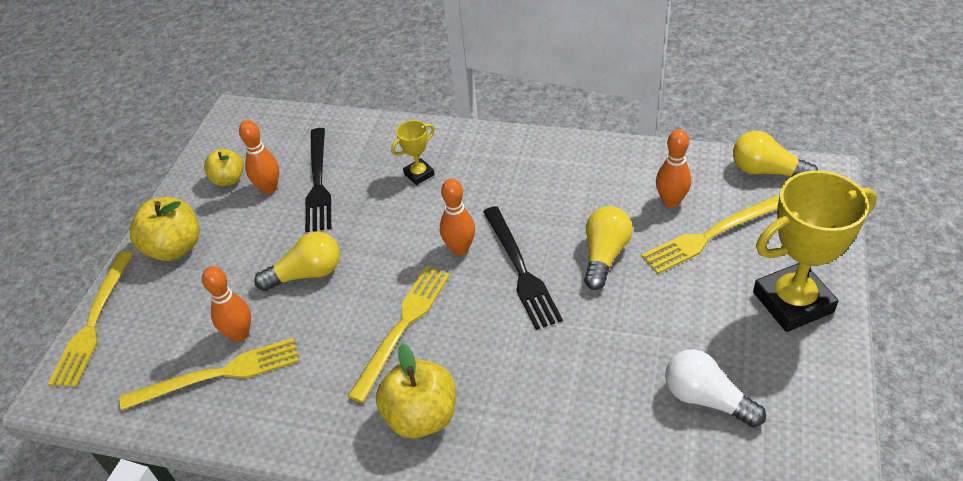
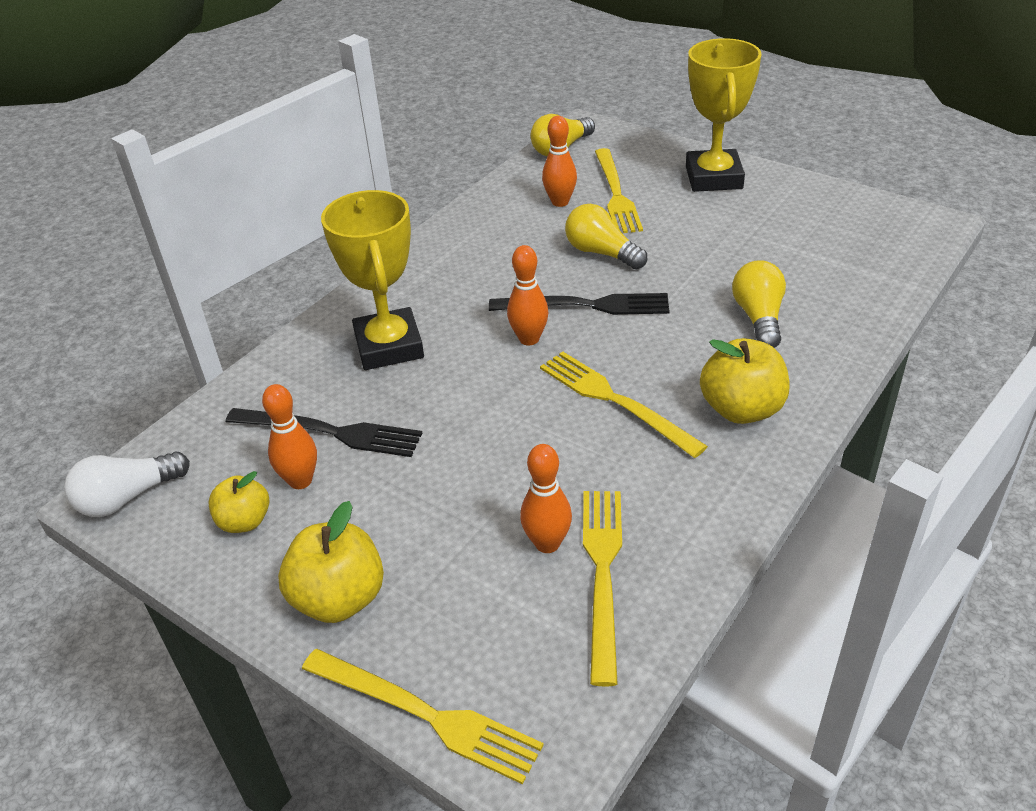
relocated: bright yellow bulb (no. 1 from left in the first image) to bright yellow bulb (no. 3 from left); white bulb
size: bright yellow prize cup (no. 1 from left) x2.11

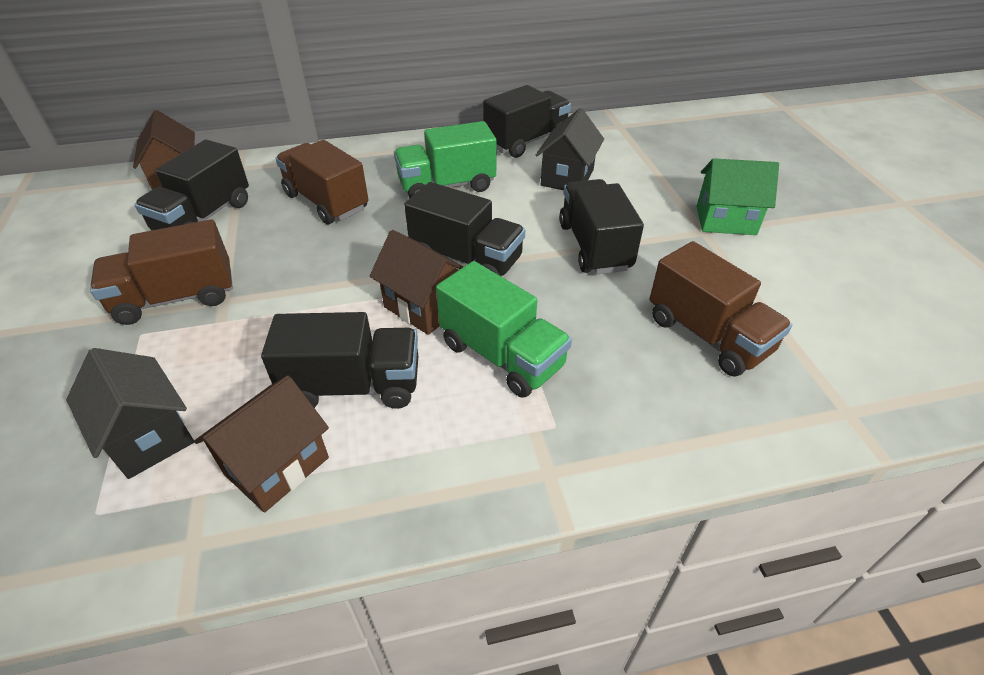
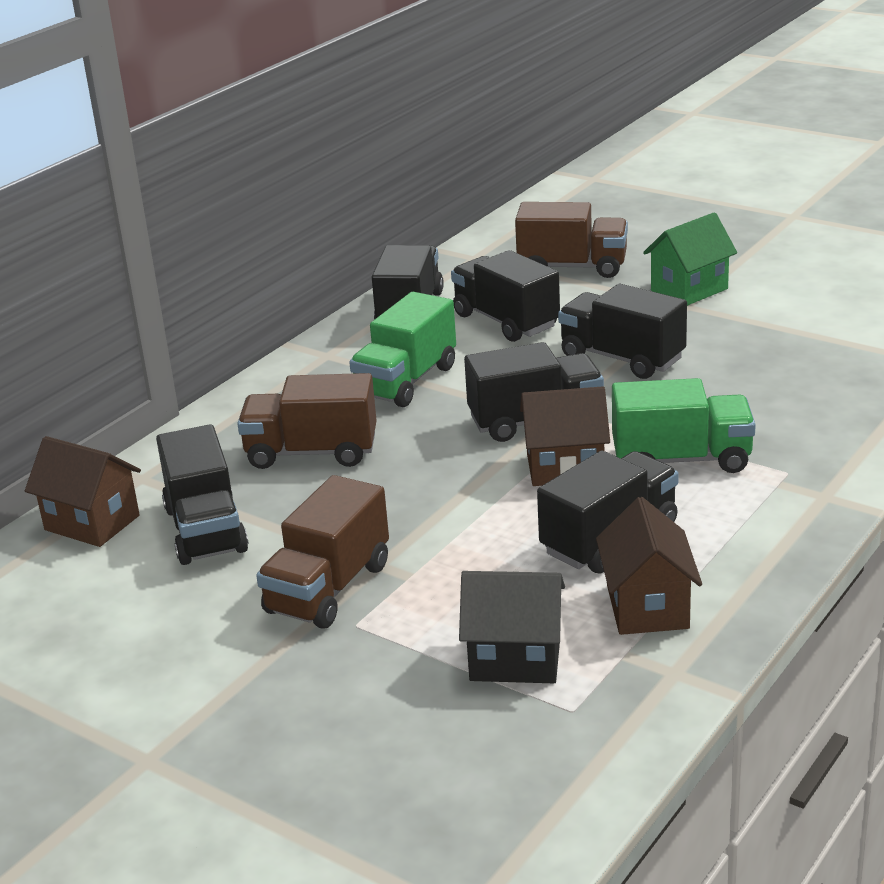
relocated: dark brown truck (no. 3 from left)
exchanged: ebony toy house (no. 2 from left) to ebony truck (no. 3 from left)

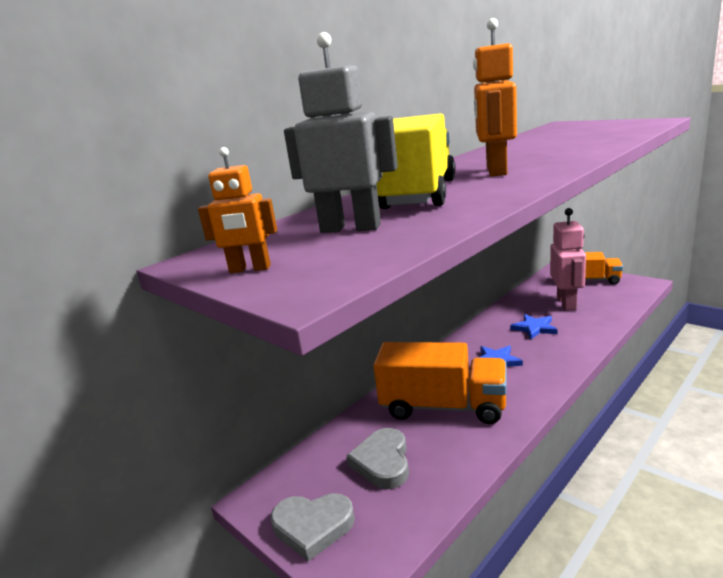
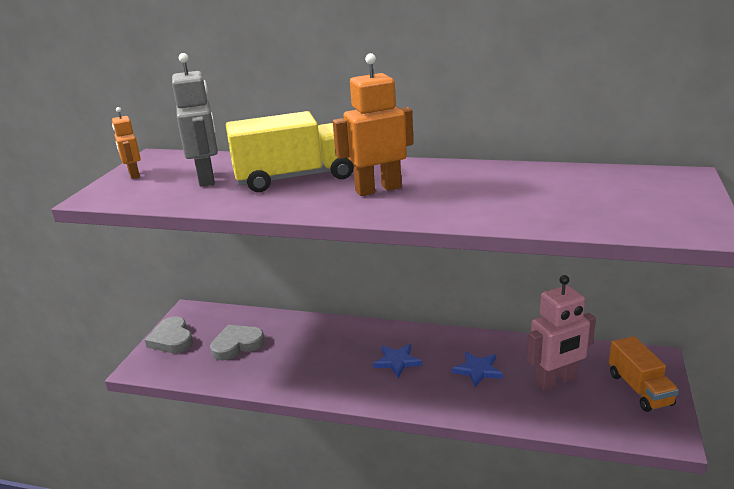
missing: orange-coloured truck (no. 1 from left)

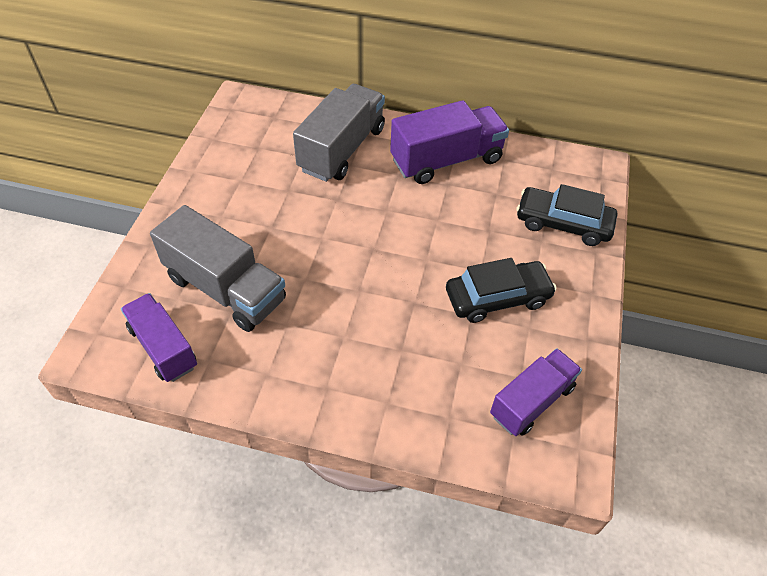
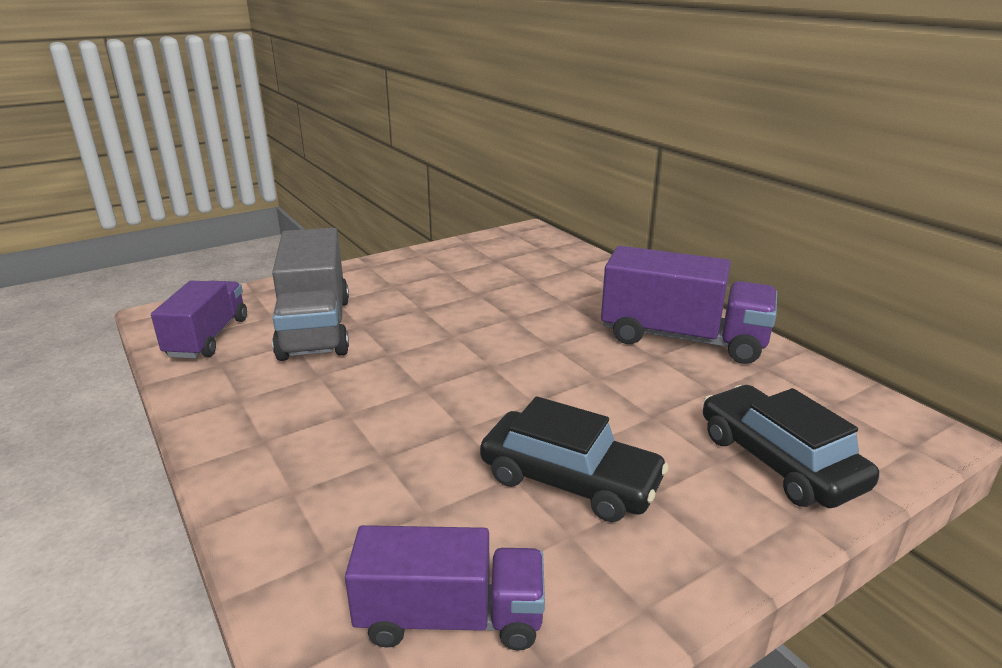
missing: grey truck (no. 2 from left)

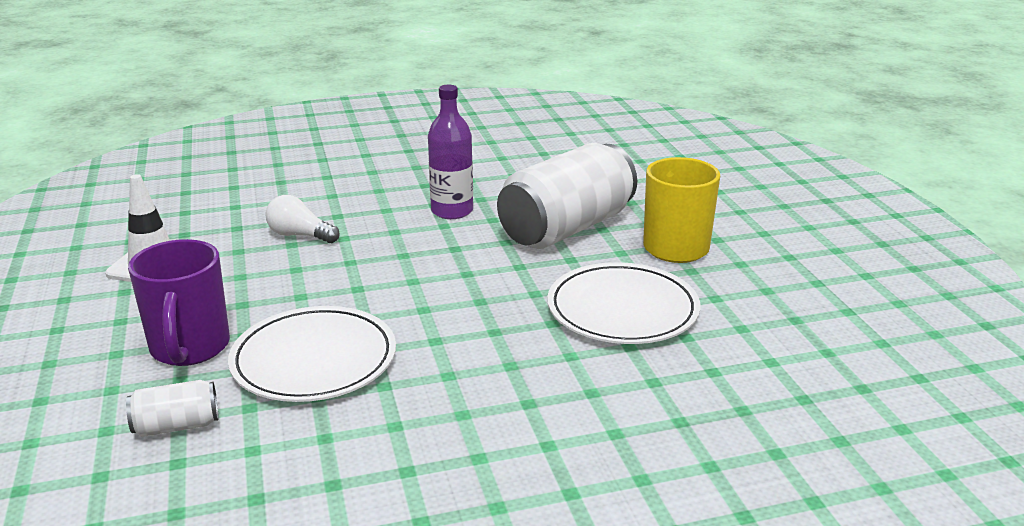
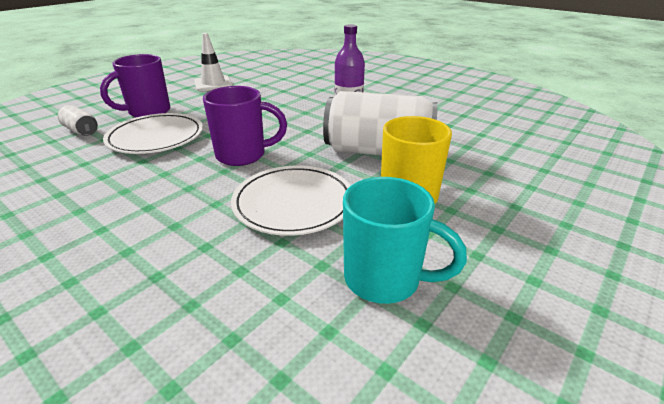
missing: white bulb
appeared: purple tea mug (no. 2 from left); turquoise tea mug

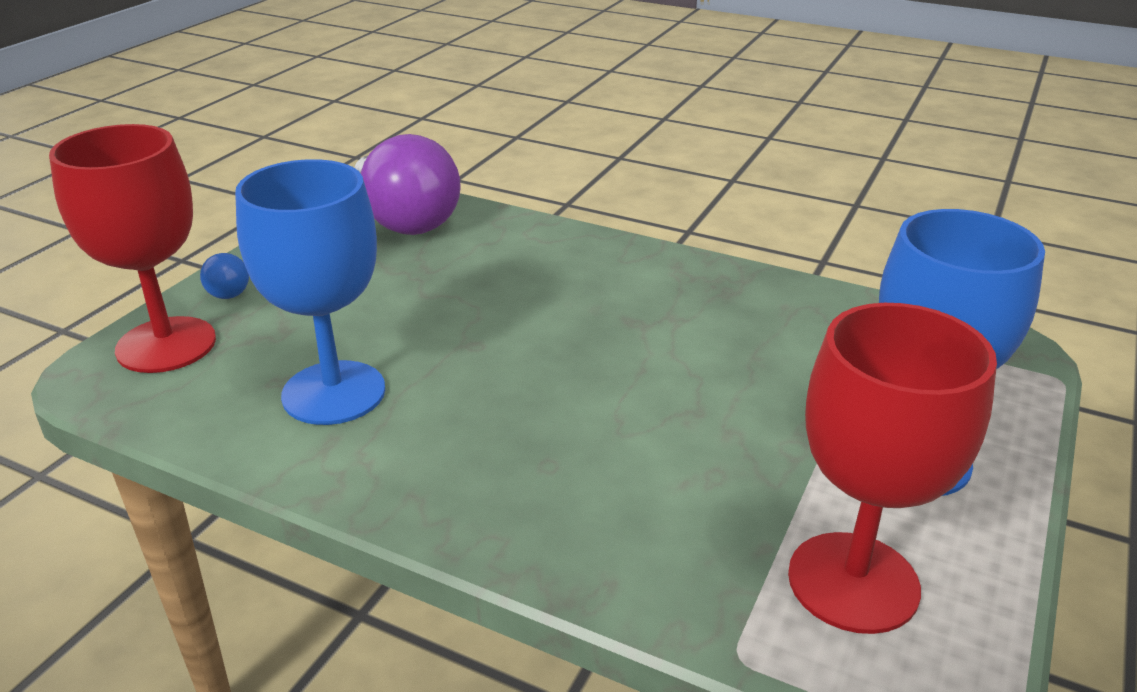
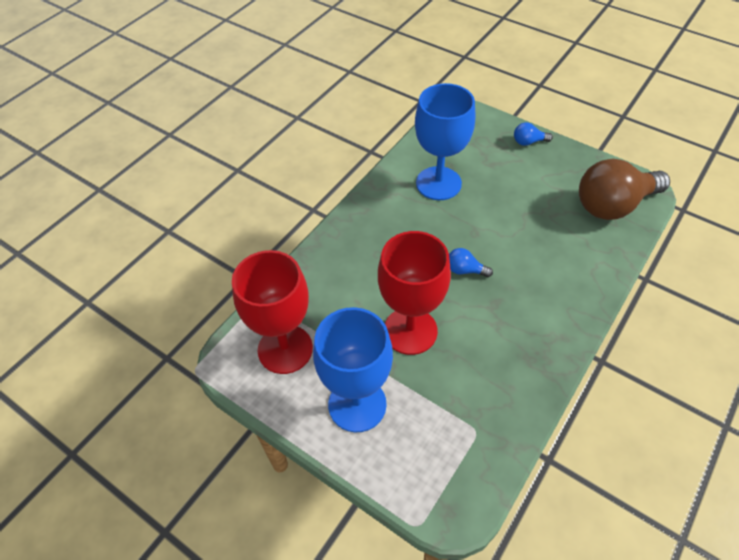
appeared: royal blue bulb (no. 1 from left)
relocated: red goblet (no. 1 from left in the first image) to red goblet (no. 2 from left)
colour: purple bulb to dark brown bulb

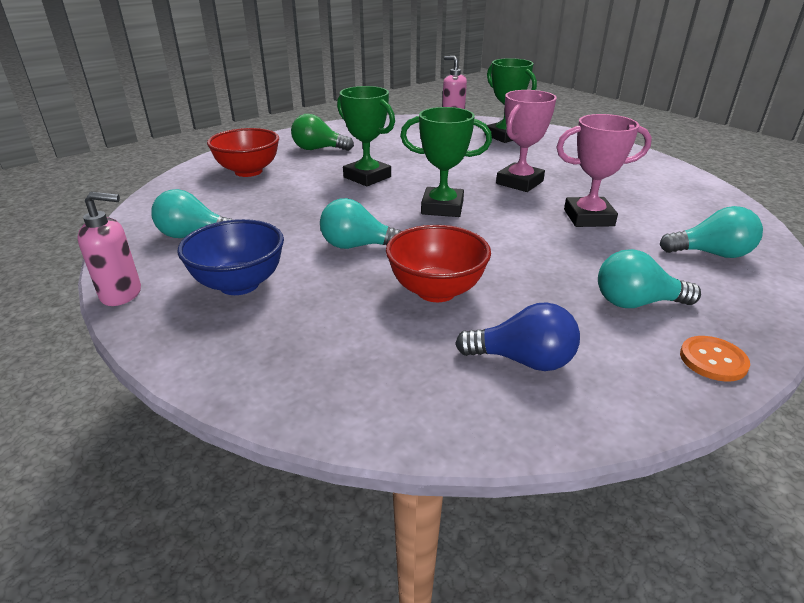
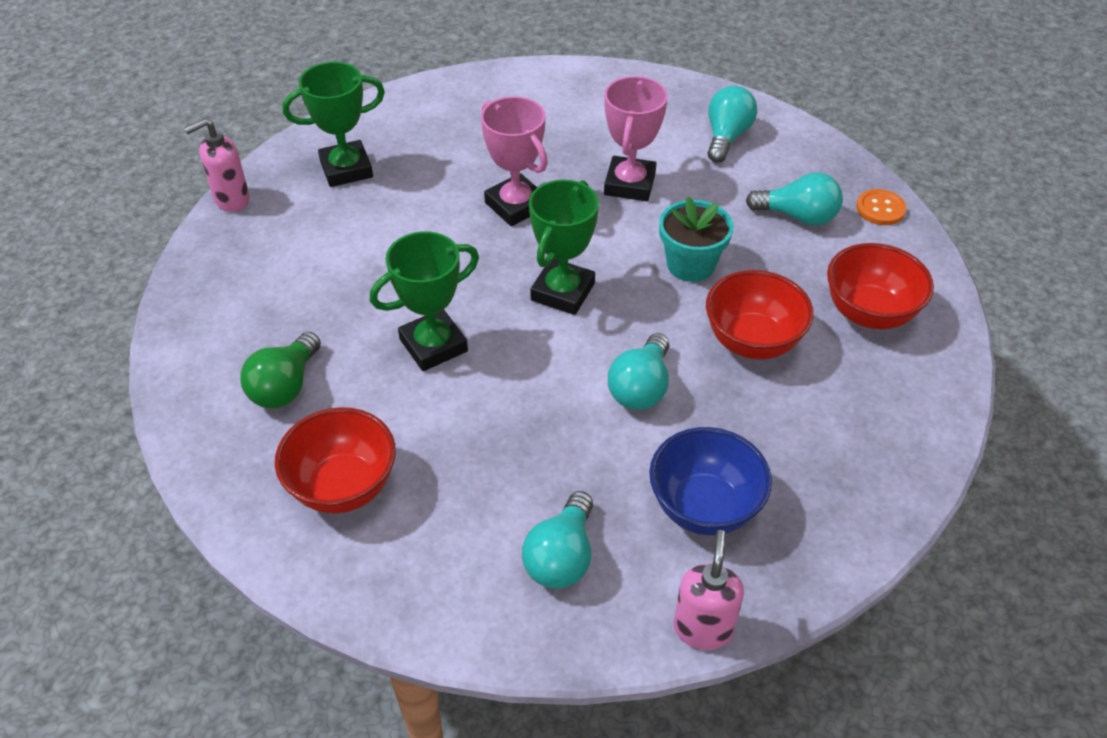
appeared: turquoise potted plant
exchanged: royal blue bulb to red deep dish (no. 3 from left)
spun: turquoise bulb (no. 3 from left in the first image) 90 degrees counterclockwise

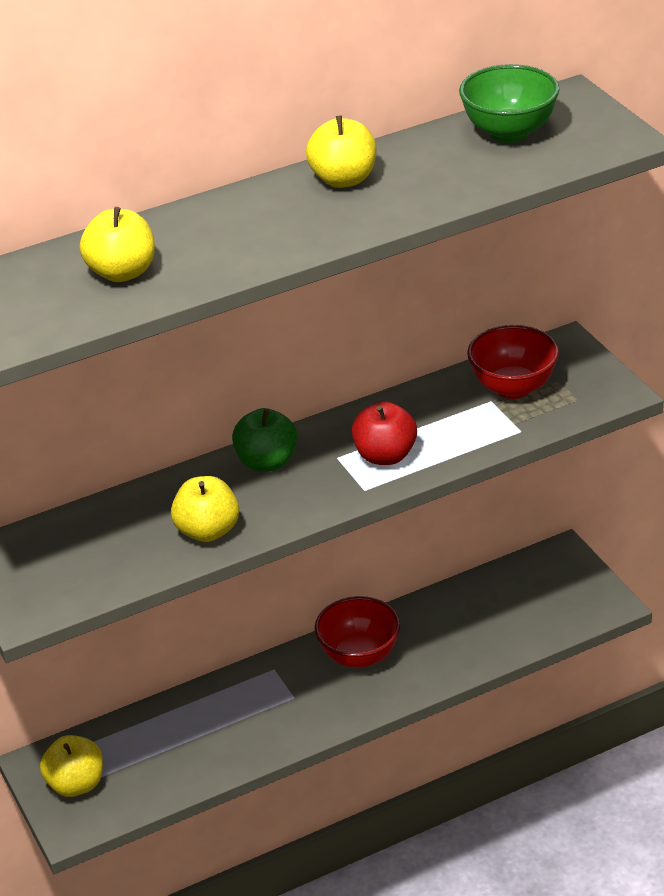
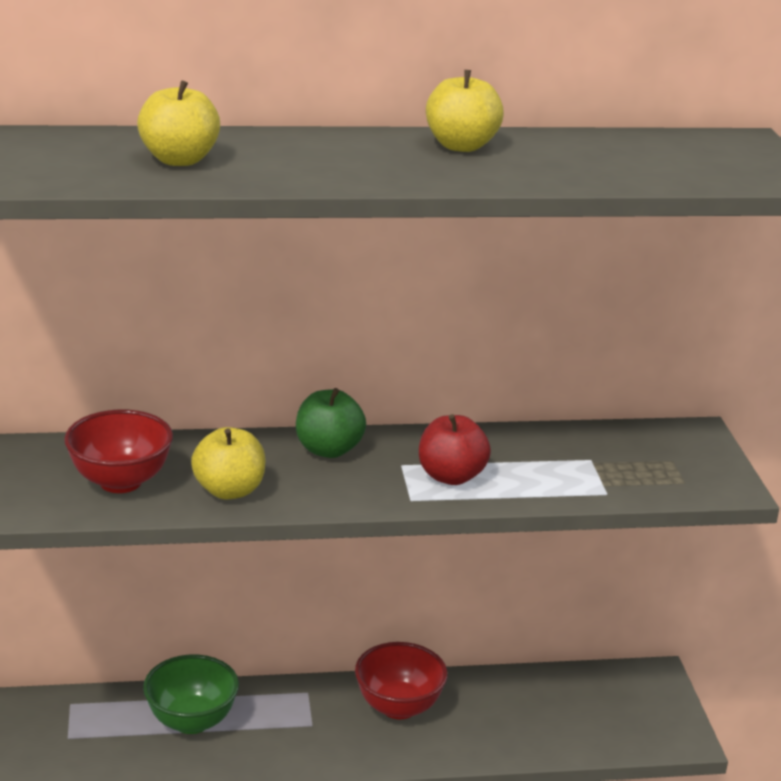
missing: bright yellow apple (no. 1 from left)
relocated: leaf-green deep dish; red deep dish (no. 2 from left in the first image) to red deep dish (no. 1 from left)

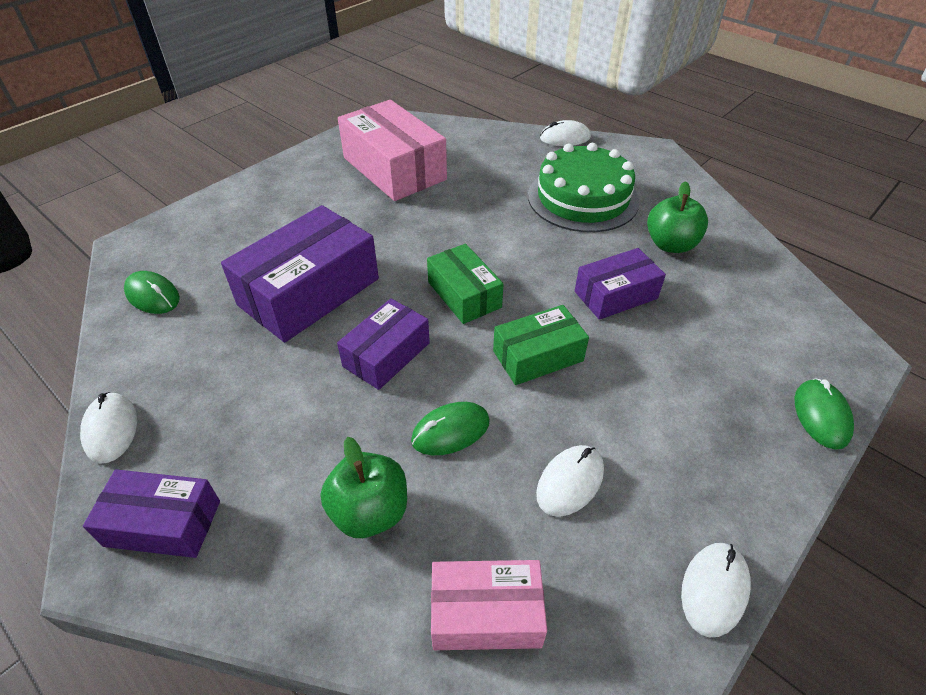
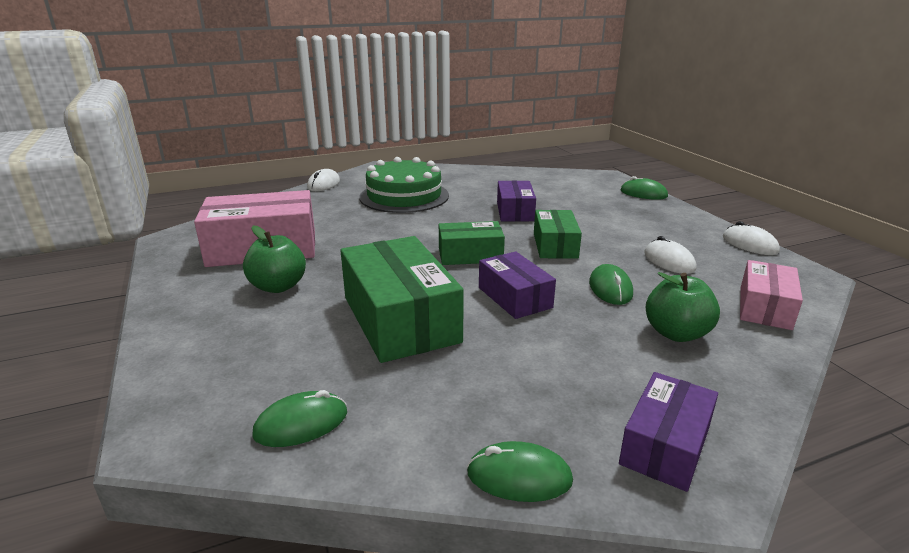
relocated: leaf-green apple (no. 2 from left in the first image) to leaf-green apple (no. 1 from left)
colour: white computer mouse (no. 1 from left) to leaf-green computer mouse (no. 2 from left); purple parcel (no. 2 from left) to leaf-green parcel (no. 1 from left)

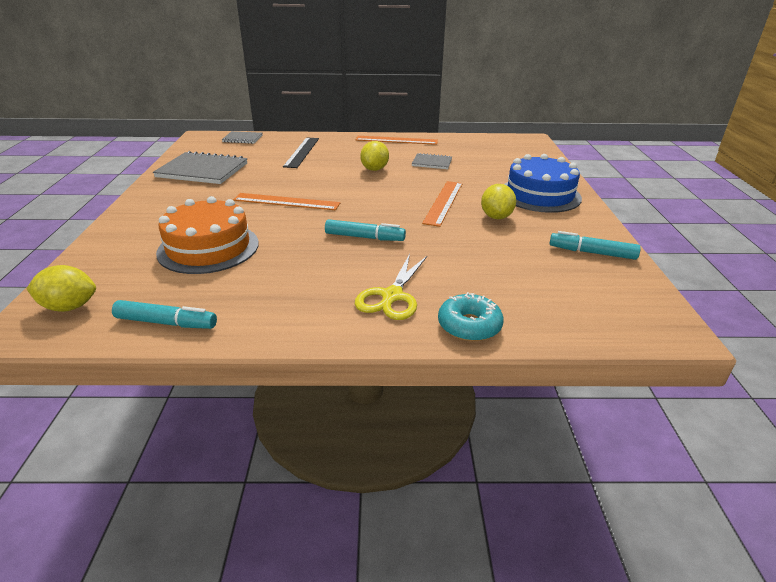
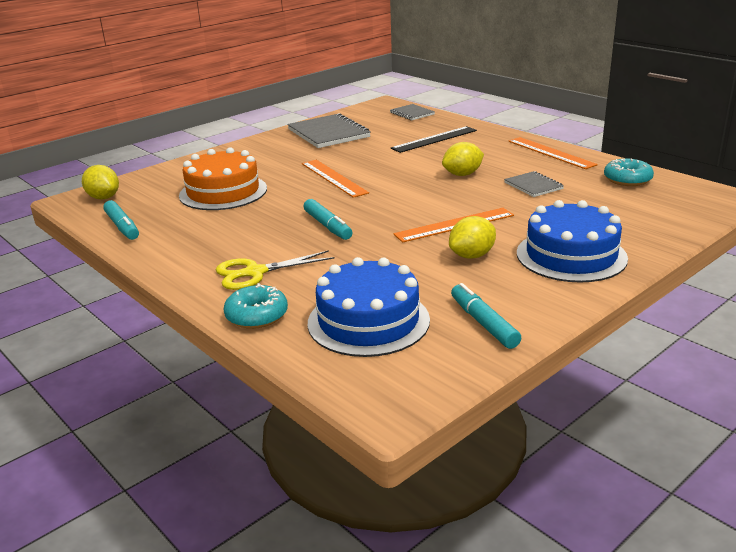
appeared: royal blue cake (no. 1 from left); turquoise donut (no. 2 from left)

